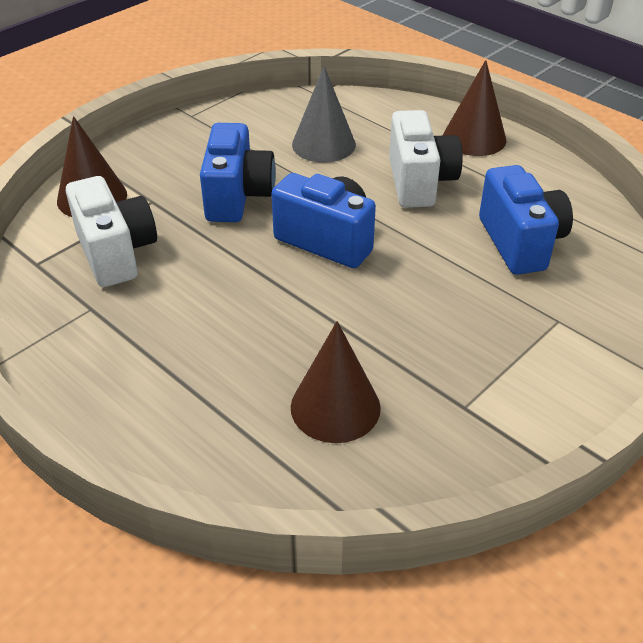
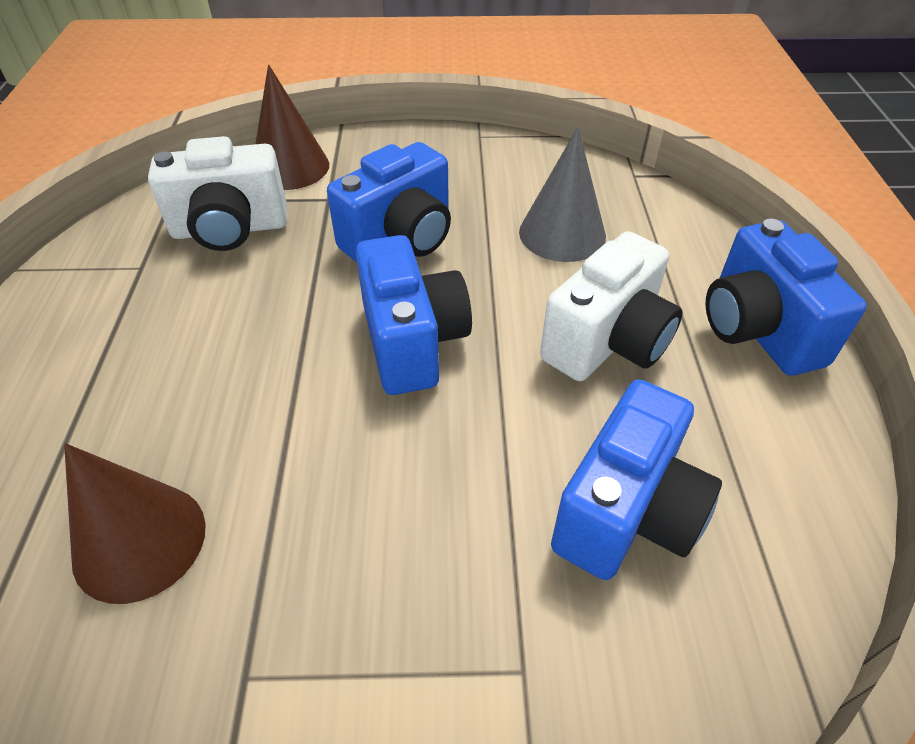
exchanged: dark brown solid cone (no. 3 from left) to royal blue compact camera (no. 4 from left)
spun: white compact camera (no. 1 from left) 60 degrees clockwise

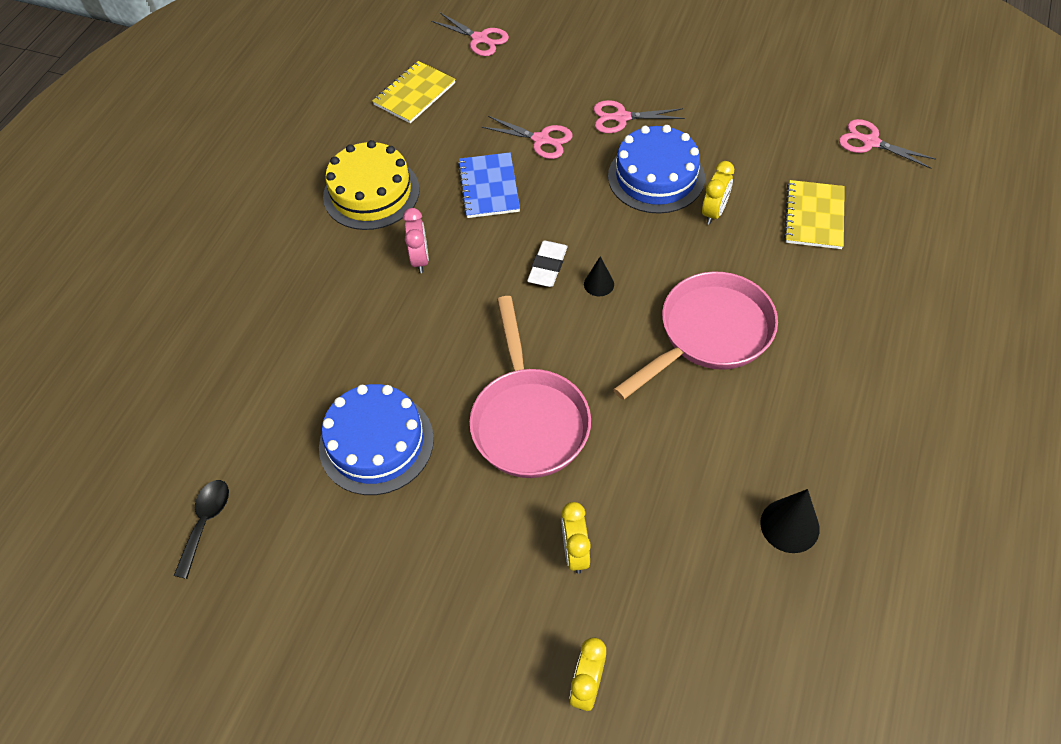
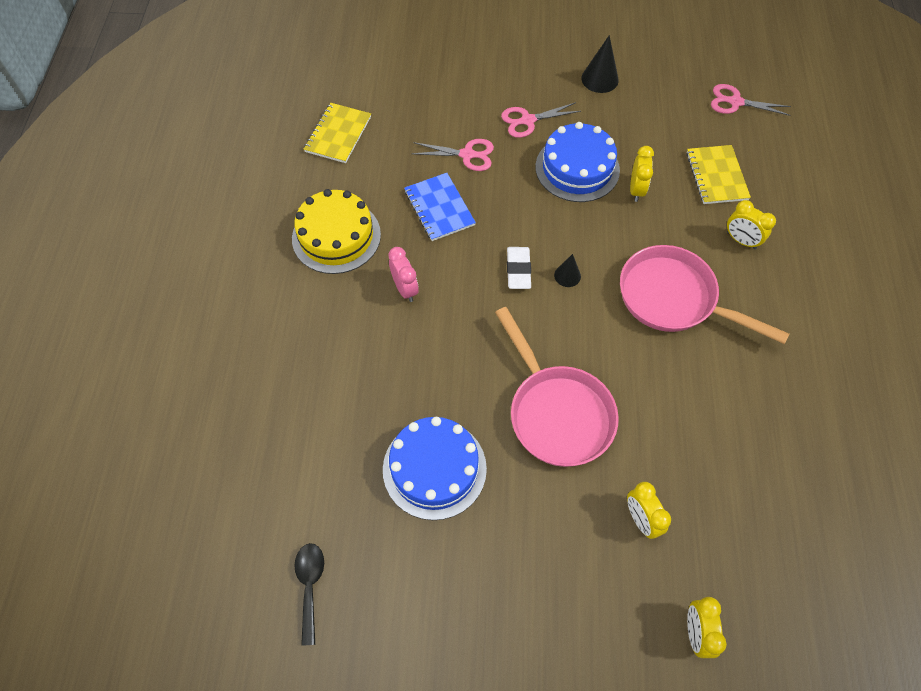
missing: rose-pink shears (no. 1 from left)
appeared: bright yellow bedside clock (no. 4 from left)
relocated: ebony solid cone (no. 2 from left)
spun: rose-pink pan (no. 2 from left) 90 degrees counterclockwise

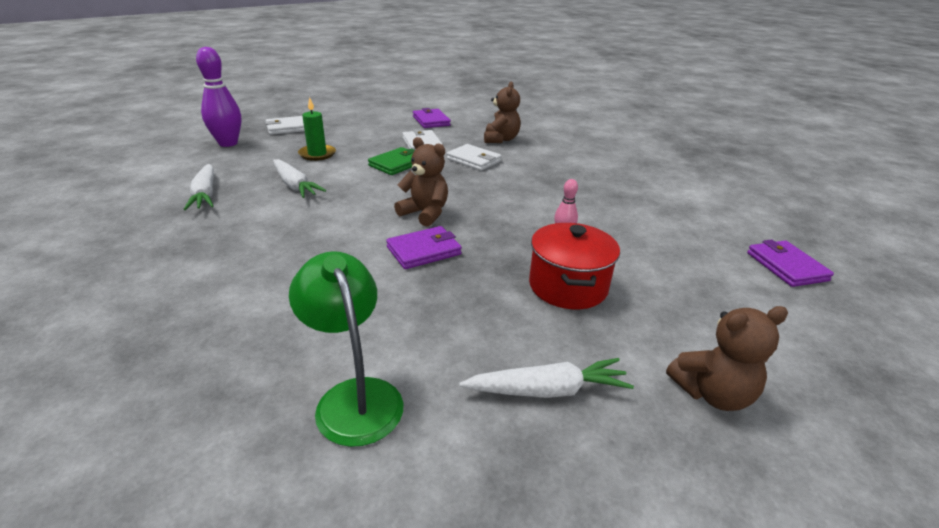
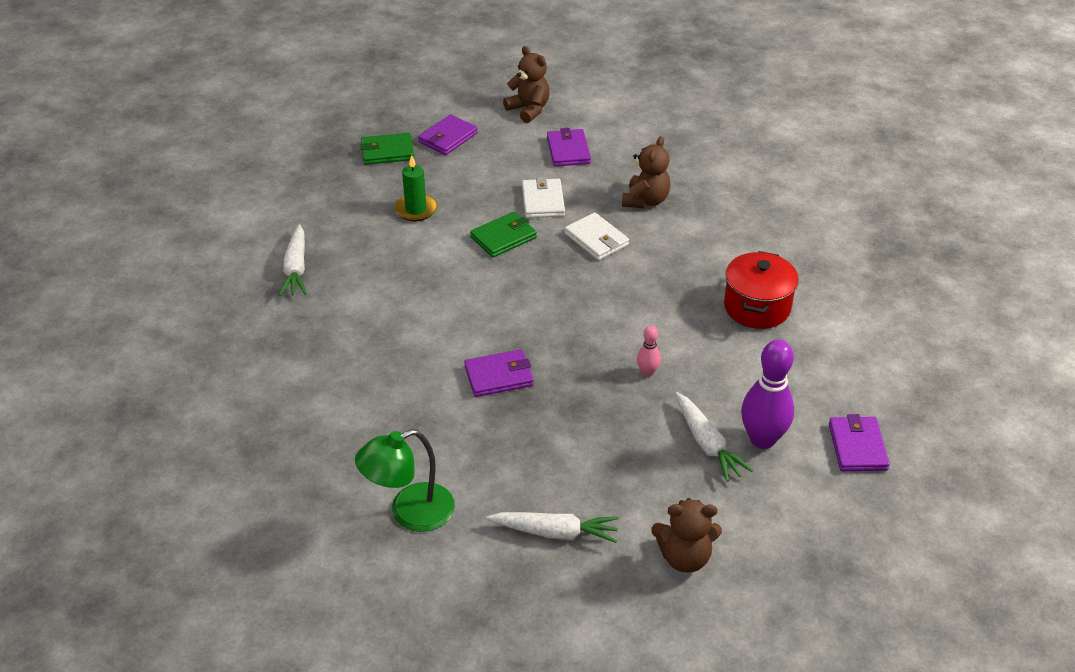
appeared: purple card wallet (no. 1 from left)
relocated: purple skittle; white root vegetable (no. 2 from left in the first image) to white root vegetable (no. 3 from left); dark brown stuffed bear (no. 1 from left); red cooking pot
colour: white card wallet (no. 1 from left) to leaf-green card wallet (no. 1 from left)
spun: leaf-green lamp 105 degrees counterclockwise

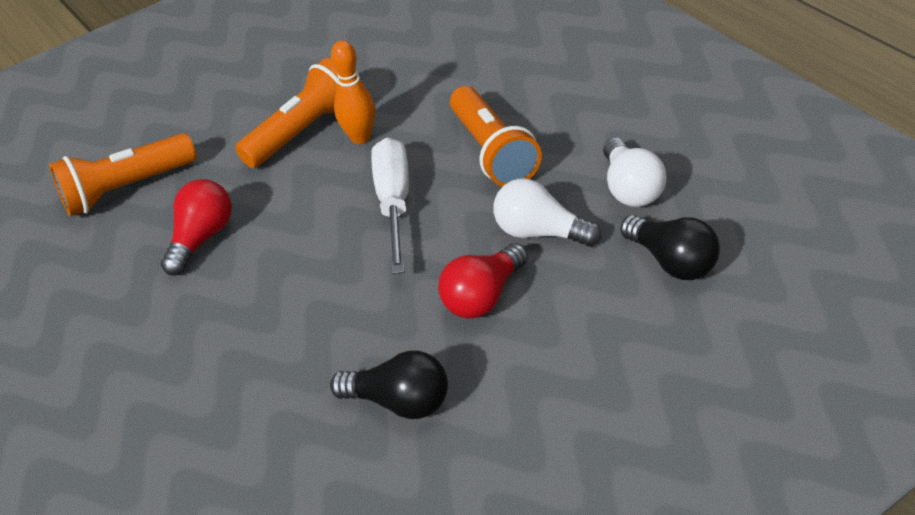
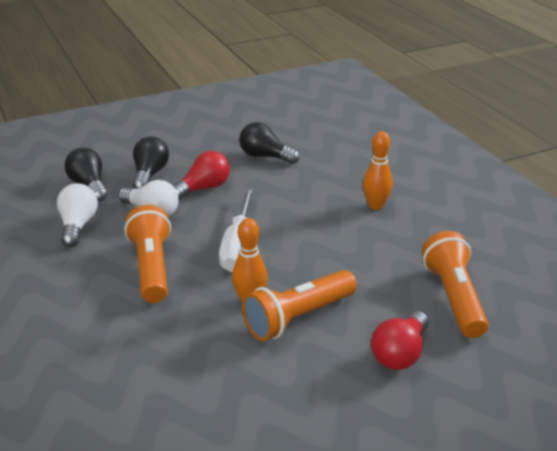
appeared: ebony bulb (no. 2 from left); orange-coloured skittle (no. 2 from left)
relocated: red bulb (no. 1 from left in the first image) to red bulb (no. 2 from left)
spun: orange-coloured flashlight (no. 1 from left in the first image) 75 degrees counterclockwise

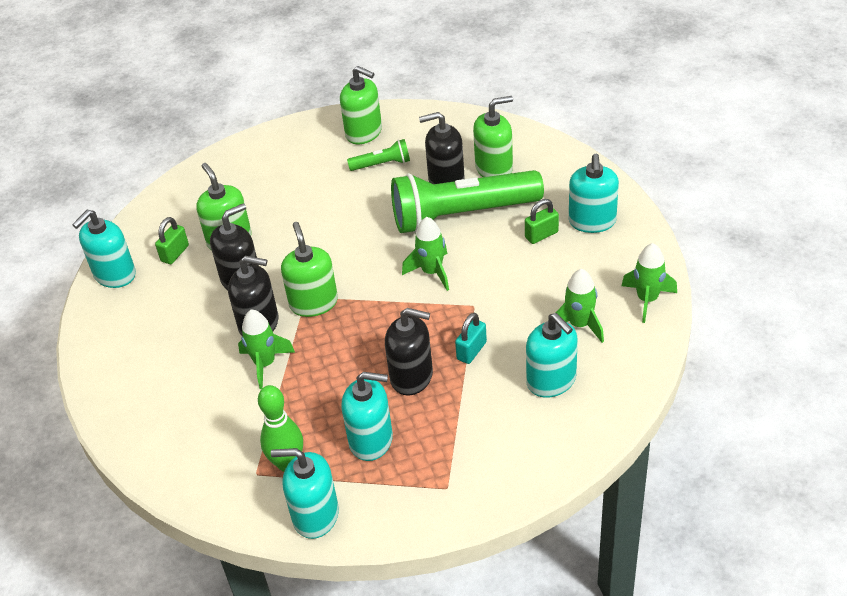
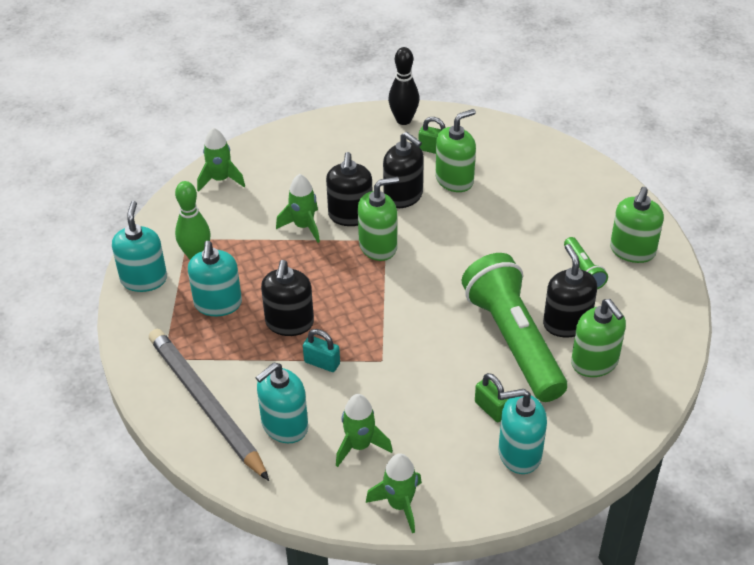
appeared: grey wooden pencil
relocated: leaf-green rocket (no. 2 from left in the first image) to leaf-green rocket (no. 1 from left)
exchanged: turquoise soap pump (no. 1 from left) to ebony skittle

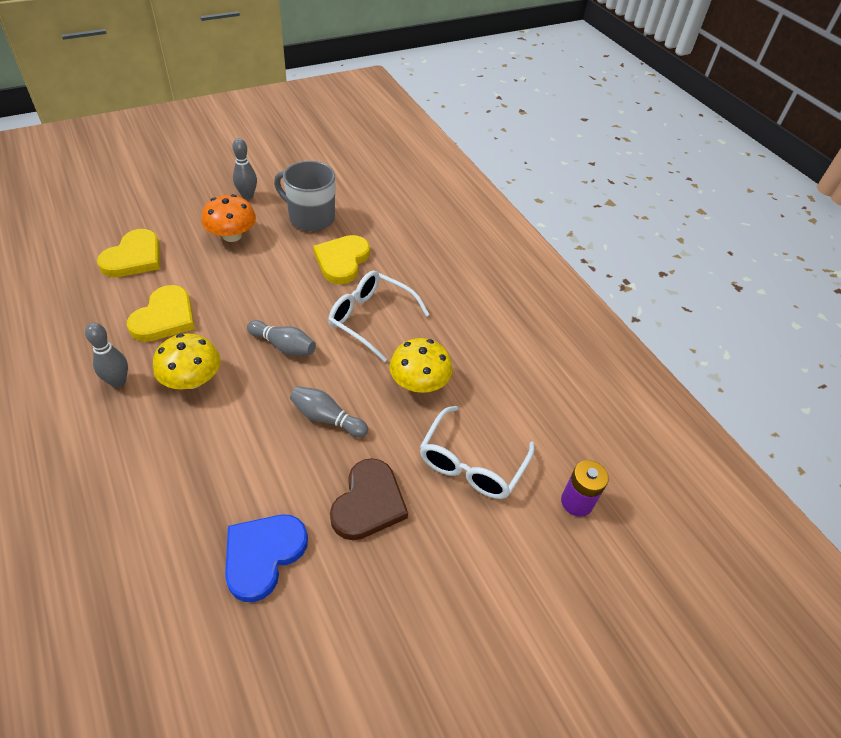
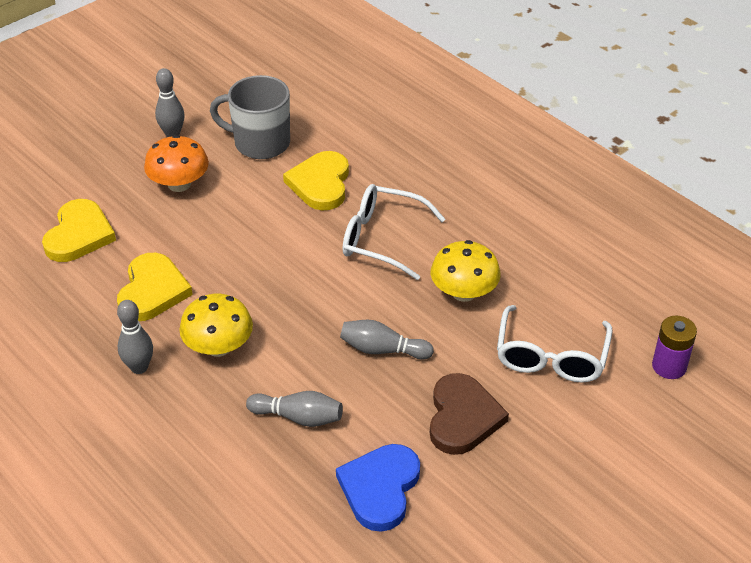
relocated: grey skittle (no. 3 from left)

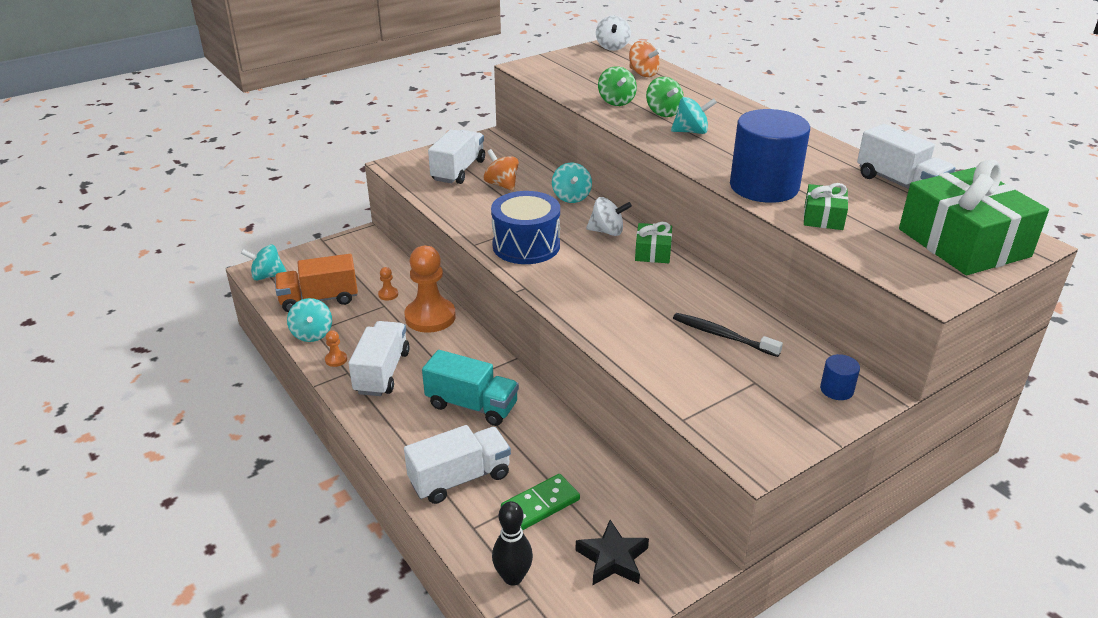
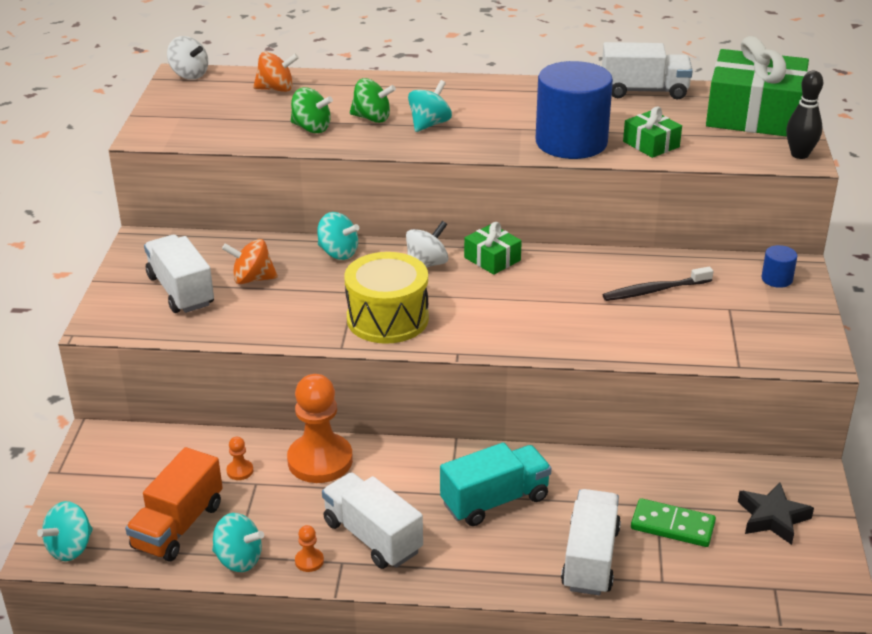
relocated: ebony skittle
colour: royal blue snare drum to bright yellow snare drum
spun: leaf-green domino 75 degrees counterclockwise

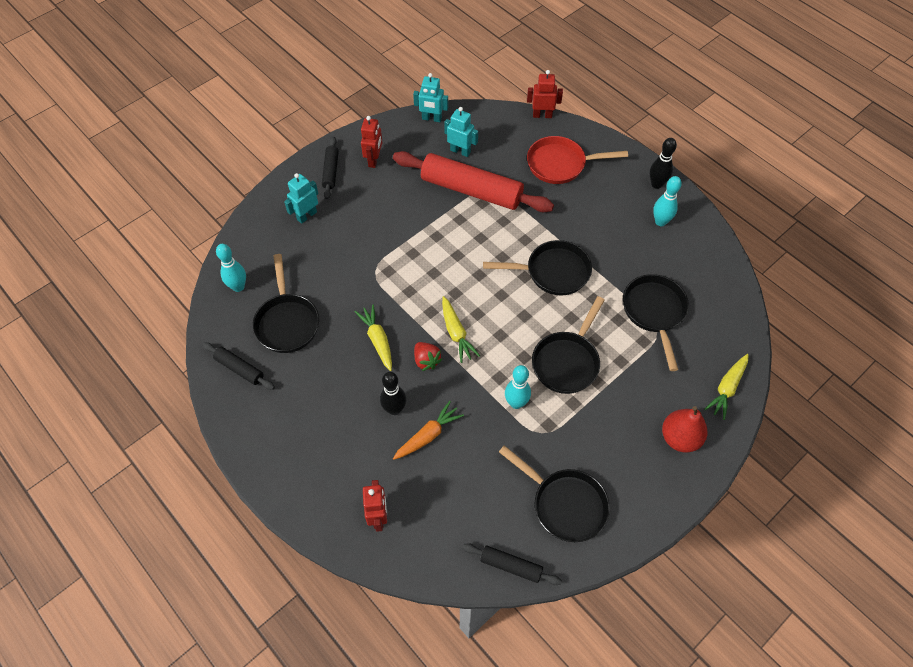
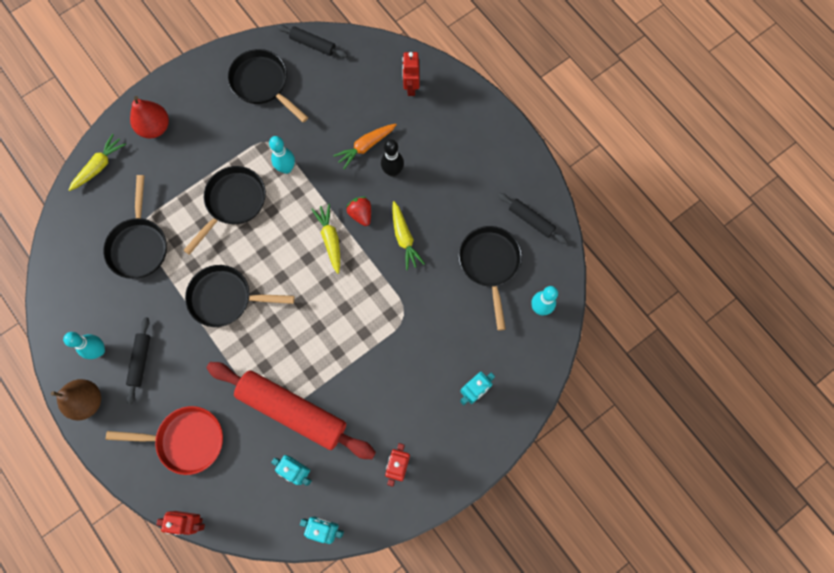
relocated: ebony dough roller (no. 2 from left in the first image) to ebony dough roller (no. 1 from left)
exchanged: ebony skittle (no. 2 from left) to dark brown pear

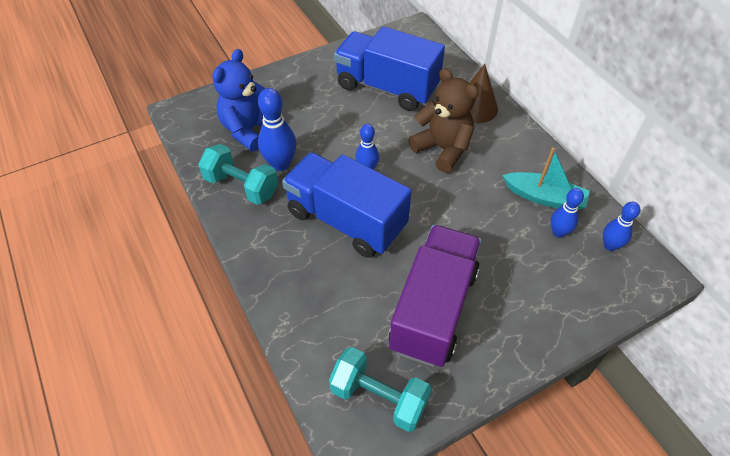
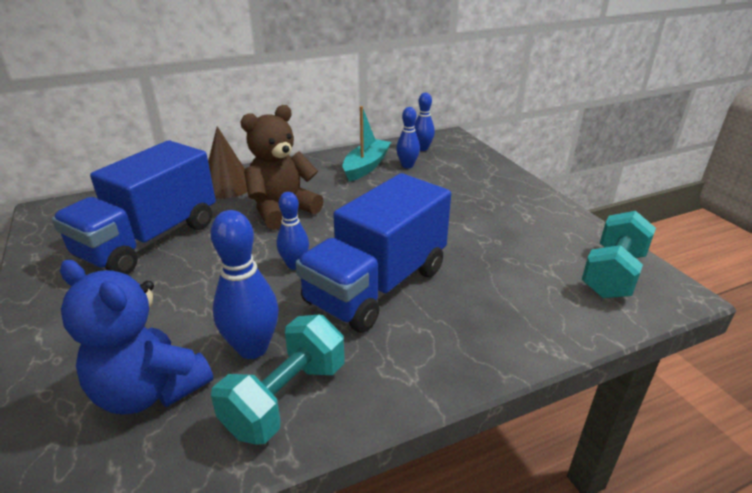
missing: purple truck

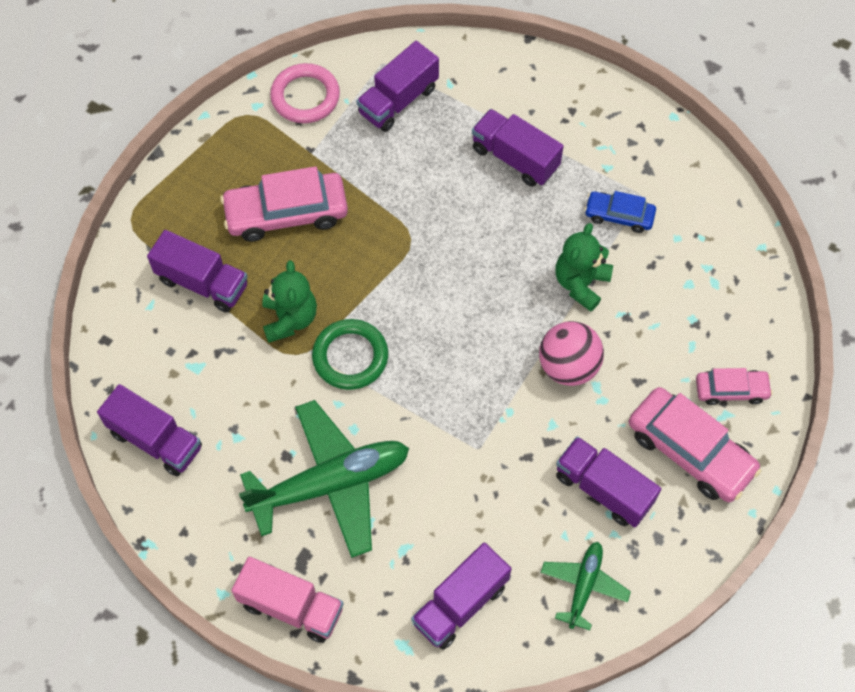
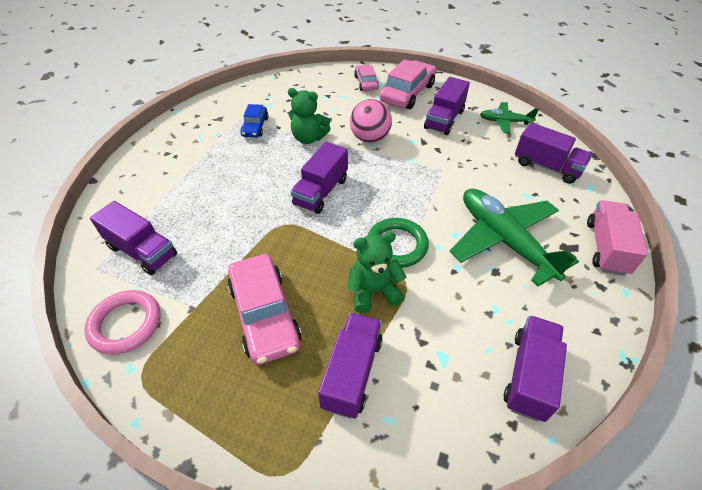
relocated: purple truck (no. 5 from left in the first image) to purple truck (no. 2 from left)

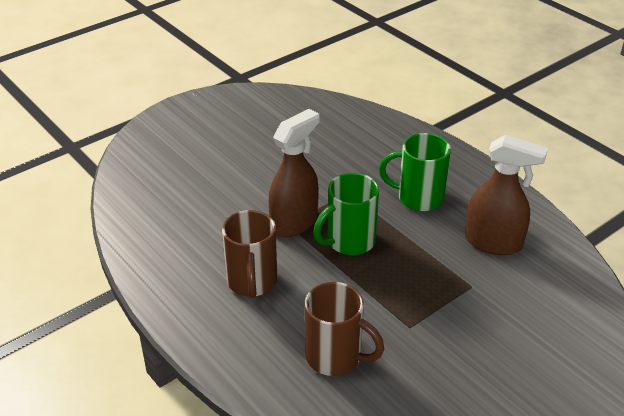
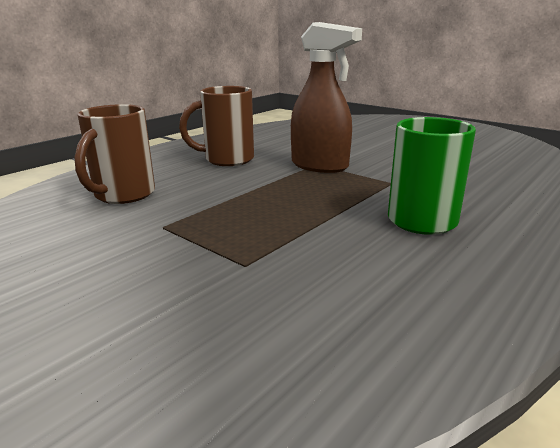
missing: leaf-green tea mug (no. 1 from left); dark brown sprayer (no. 2 from left)

